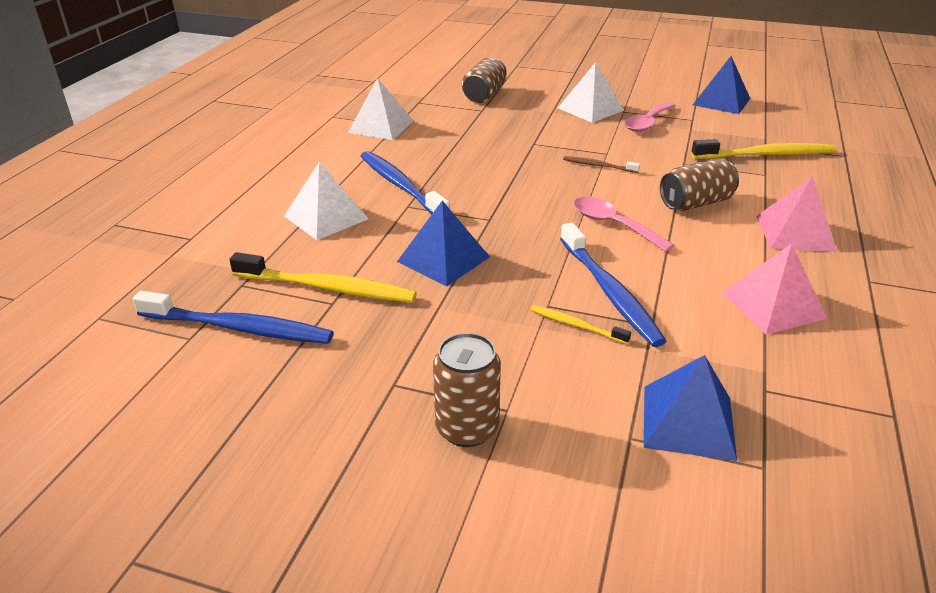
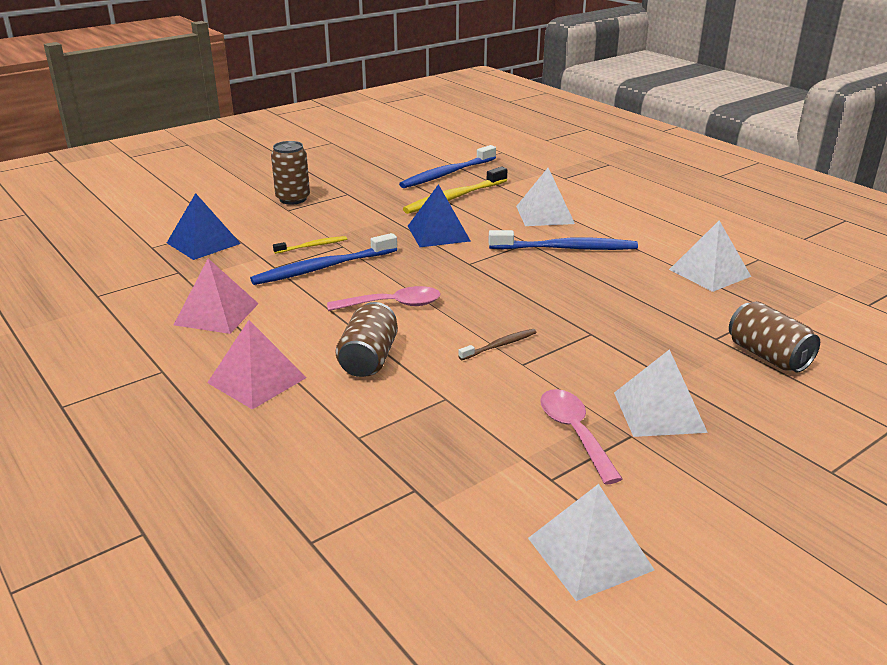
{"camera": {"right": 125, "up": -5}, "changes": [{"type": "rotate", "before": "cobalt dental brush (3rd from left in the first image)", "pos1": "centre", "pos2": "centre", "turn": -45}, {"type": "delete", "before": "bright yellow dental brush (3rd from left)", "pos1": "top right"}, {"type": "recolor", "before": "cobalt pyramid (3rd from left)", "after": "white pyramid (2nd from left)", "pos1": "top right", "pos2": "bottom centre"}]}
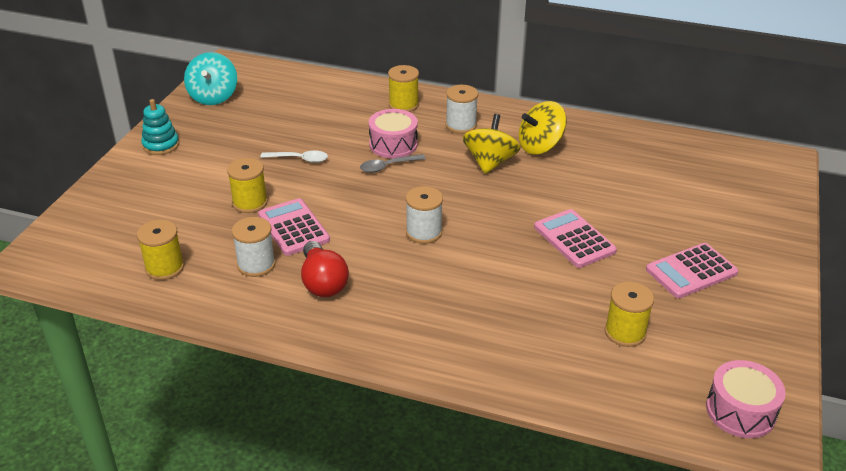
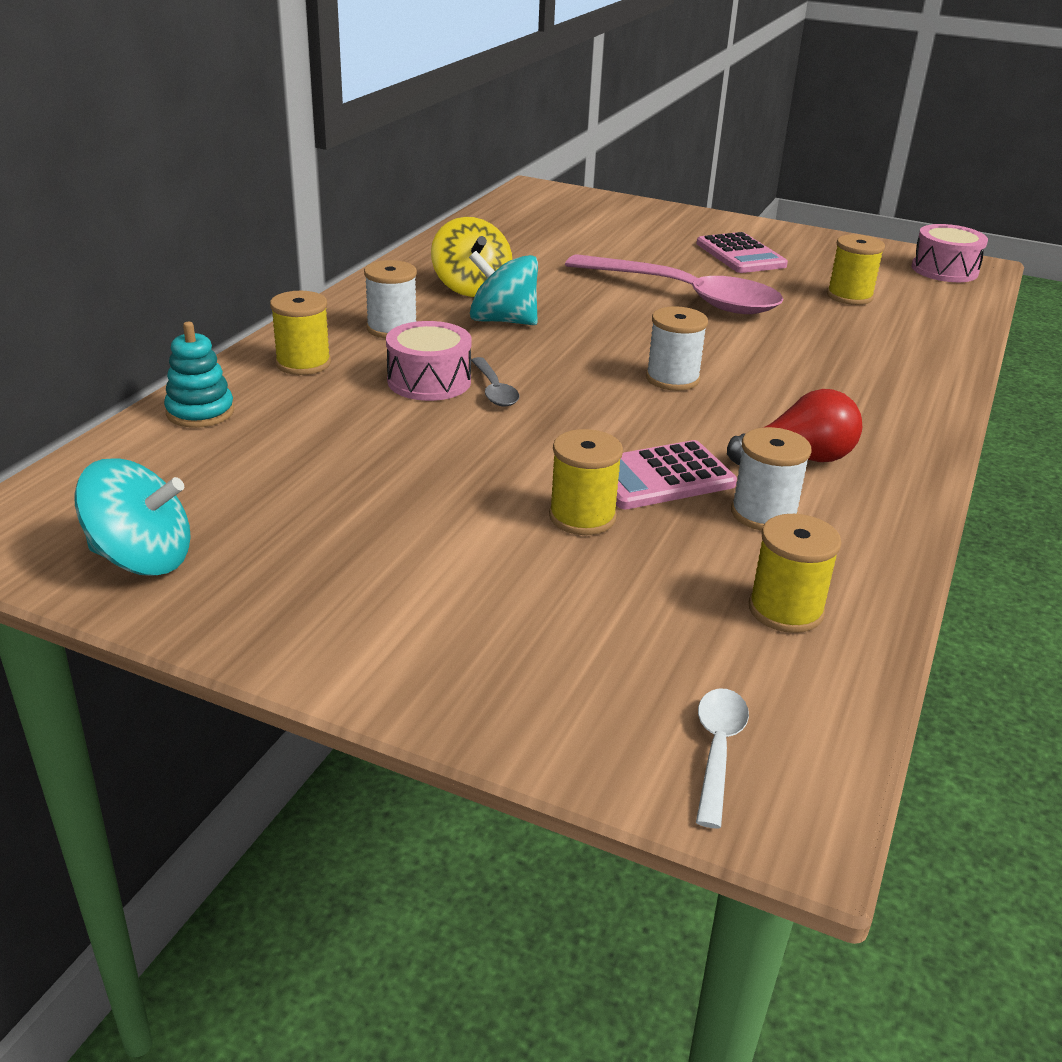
{"camera": {"right": -85, "up": -5}, "changes": [{"type": "move", "before": "aqua ring stacker", "pos1": "top left", "pos2": "middle left"}, {"type": "move", "before": "white spoon", "pos1": "top centre", "pos2": "bottom right"}, {"type": "recolor", "before": "bright yellow toy top (1st from left)", "after": "aqua toy top (2nd from left)", "pos1": "top centre", "pos2": "top centre"}, {"type": "replace", "before": "pink adding machine (2nd from left)", "after": "pink spoon", "pos1": "middle right", "pos2": "top centre"}]}
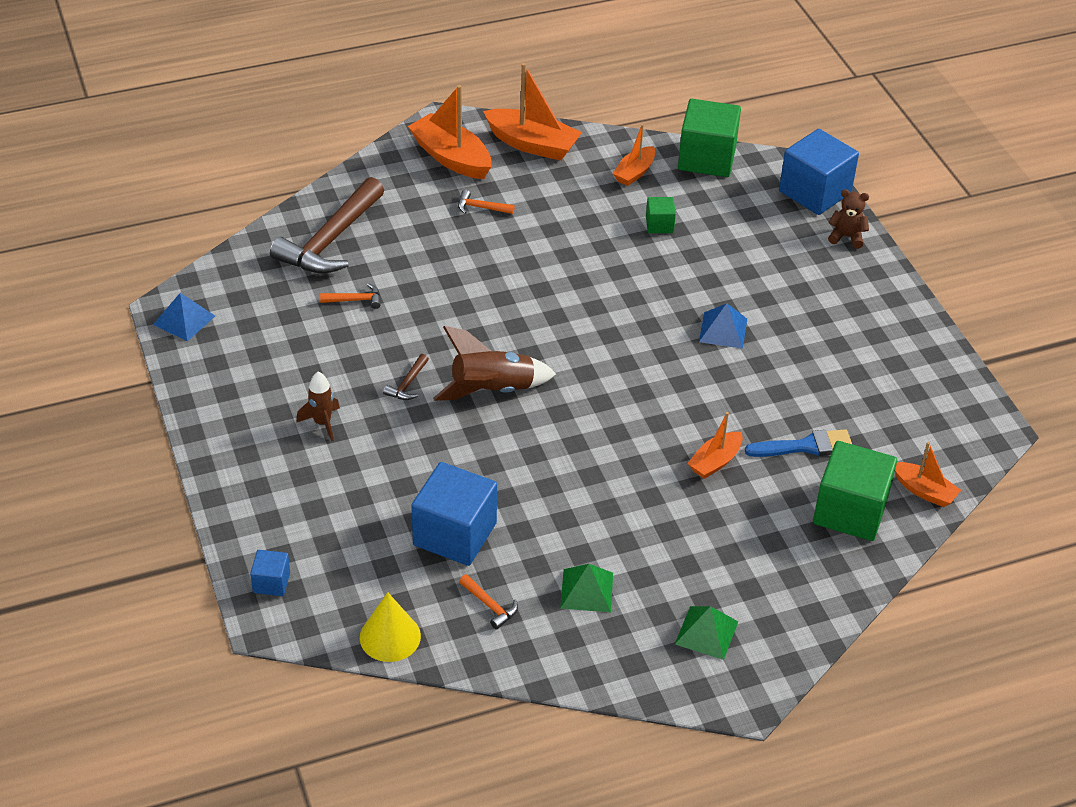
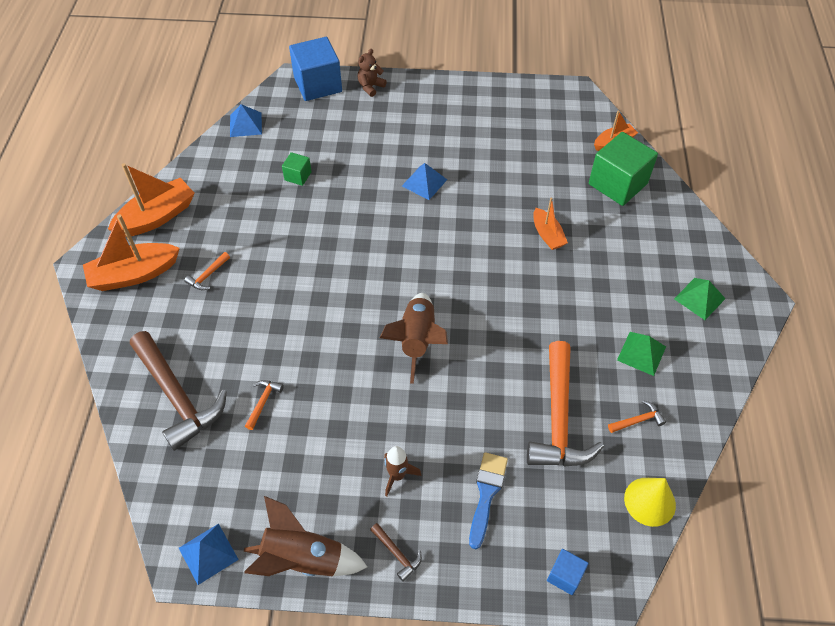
{"camera": {"right": -65, "up": 10}, "changes": [{"type": "move", "before": "dark brown claw hammer (2nd from left)", "pos1": "centre", "pos2": "bottom centre"}, {"type": "replace", "before": "cobalt cube (2nd from left)", "after": "orange claw hammer (3rd from left)", "pos1": "centre", "pos2": "middle right"}, {"type": "delete", "before": "orange sailboat (3rd from left)", "pos1": "top centre"}, {"type": "replace", "before": "green cube (2nd from left)", "after": "cobalt pyramid (2nd from left)", "pos1": "top centre", "pos2": "top left"}, {"type": "move", "before": "cobalt paint brush", "pos1": "middle right", "pos2": "bottom centre"}, {"type": "insert", "after": "dark brown toy rocket (1st from left)", "pos2": "bottom centre"}]}
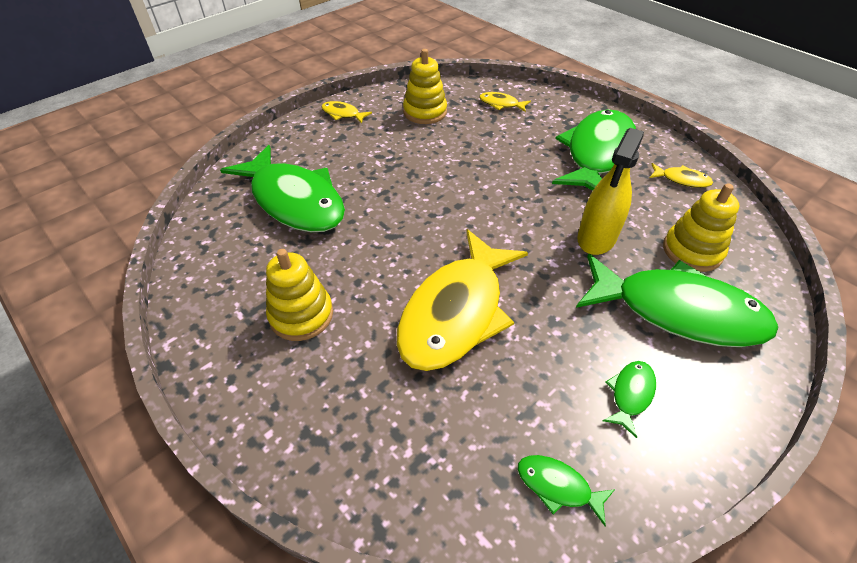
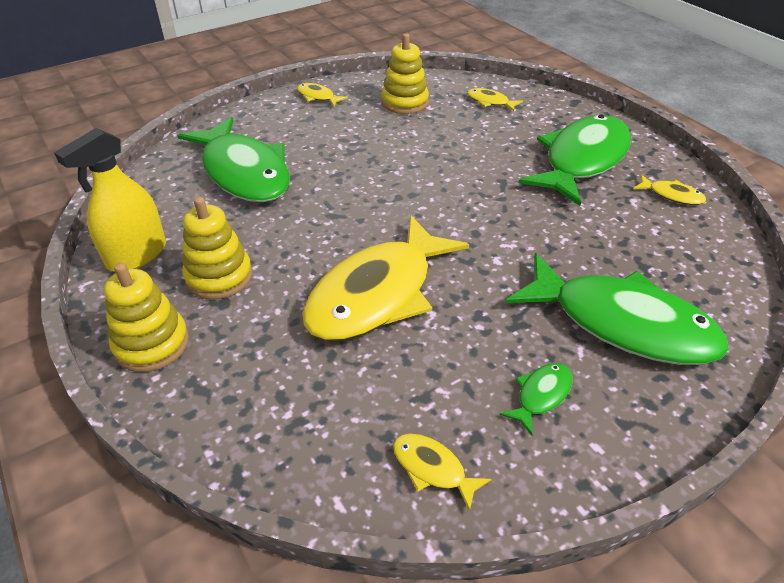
{"camera": {"right": 10, "up": -5}, "changes": [{"type": "recolor", "before": "green toy fish (2nd from left)", "after": "bright yellow toy fish (3rd from left)", "pos1": "bottom centre", "pos2": "bottom centre"}, {"type": "move", "before": "bright yellow spray bottle", "pos1": "middle right", "pos2": "middle left"}, {"type": "move", "before": "bright yellow ring stacker (3rd from left in the first image)", "after": "bright yellow ring stacker (1st from left)", "pos1": "middle right", "pos2": "middle left"}]}
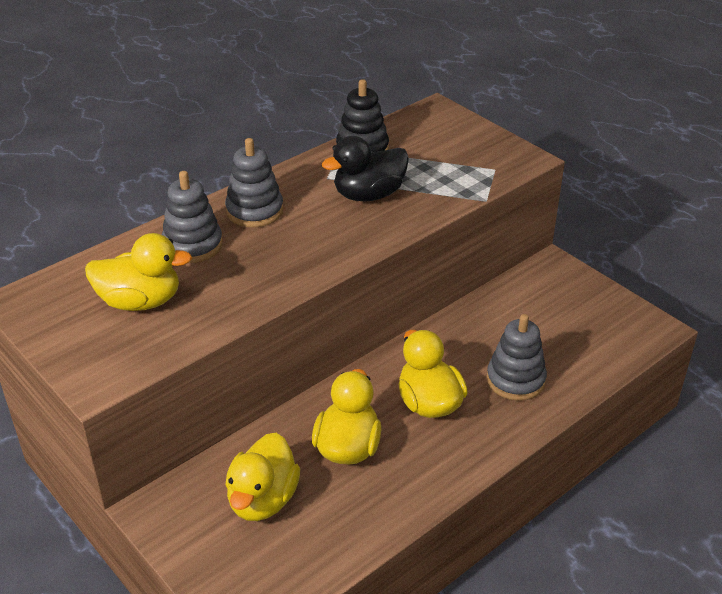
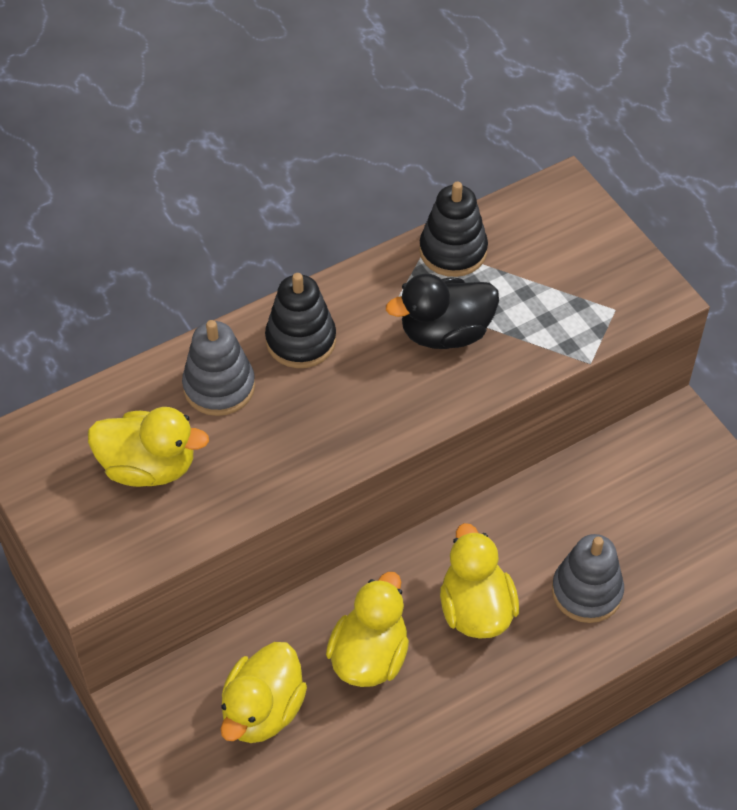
{"camera": {"right": 10, "up": 15}, "changes": [{"type": "recolor", "before": "ash-grey ring stacker (2nd from left)", "after": "ebony ring stacker (1st from left)", "pos1": "top centre", "pos2": "centre"}]}
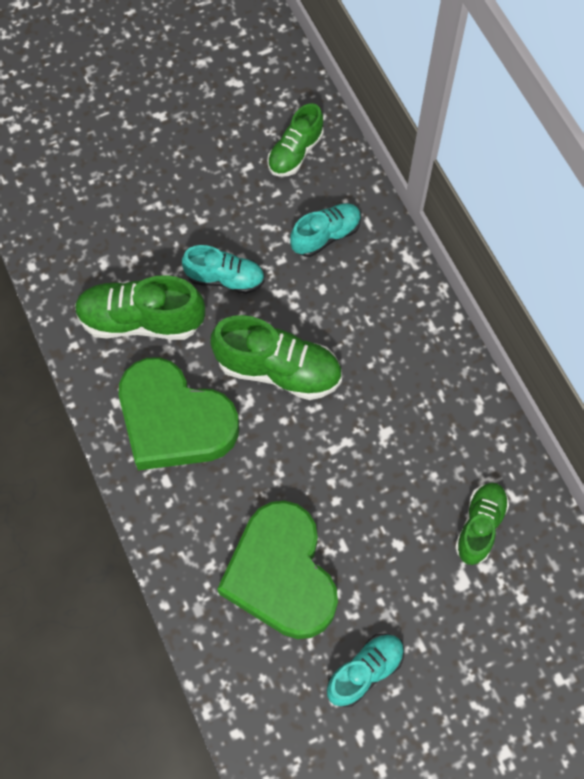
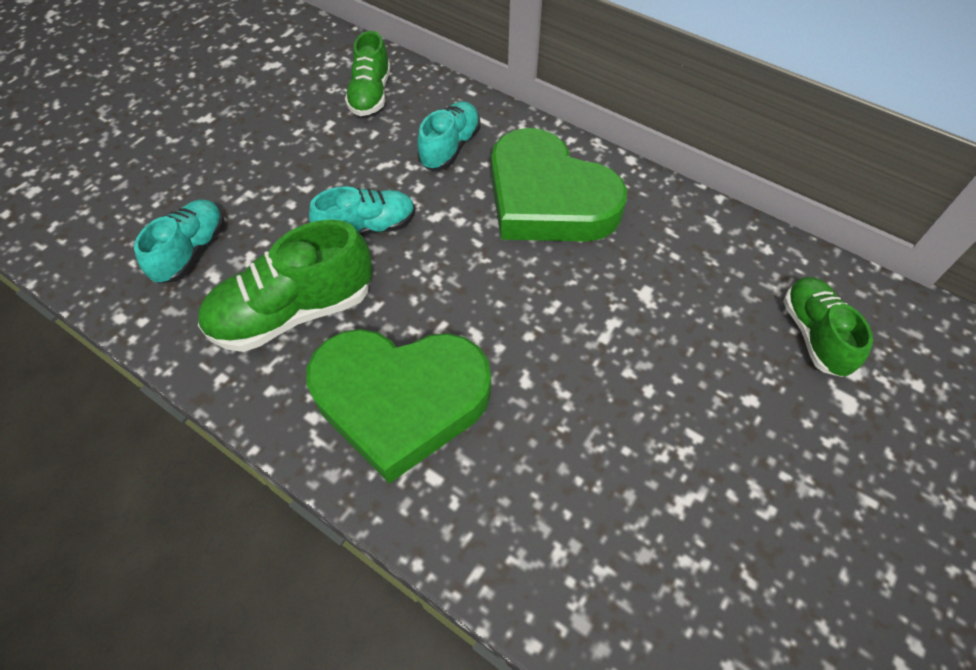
{"camera": {"right": -30, "up": -10}, "changes": [{"type": "delete", "before": "green sneaker (2nd from left)", "pos1": "centre"}, {"type": "move", "before": "green heart shape (2nd from left)", "pos1": "bottom centre", "pos2": "top centre"}, {"type": "move", "before": "aqua sneaker (3rd from left in the first image)", "after": "aqua sneaker (1st from left)", "pos1": "bottom centre", "pos2": "middle left"}]}
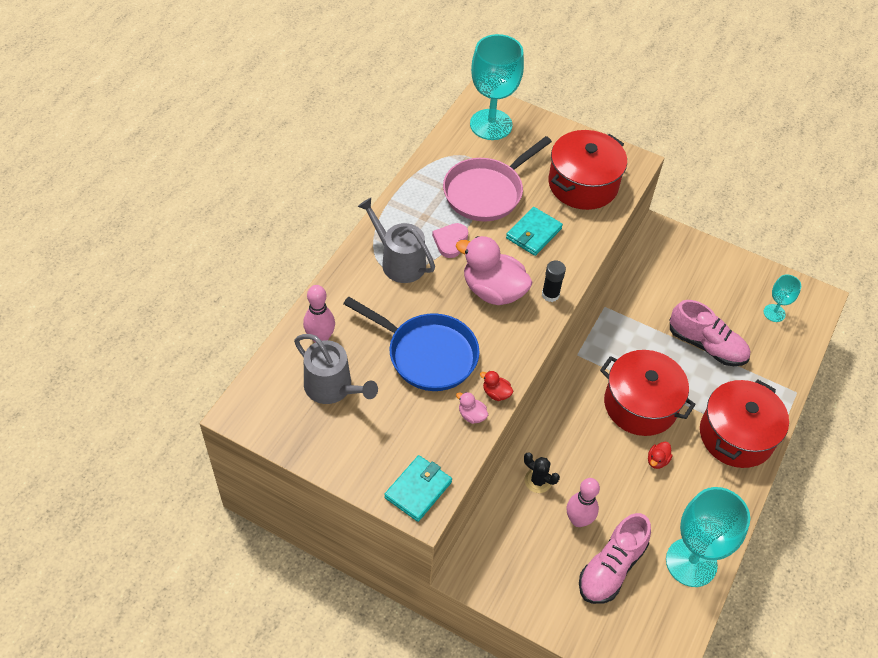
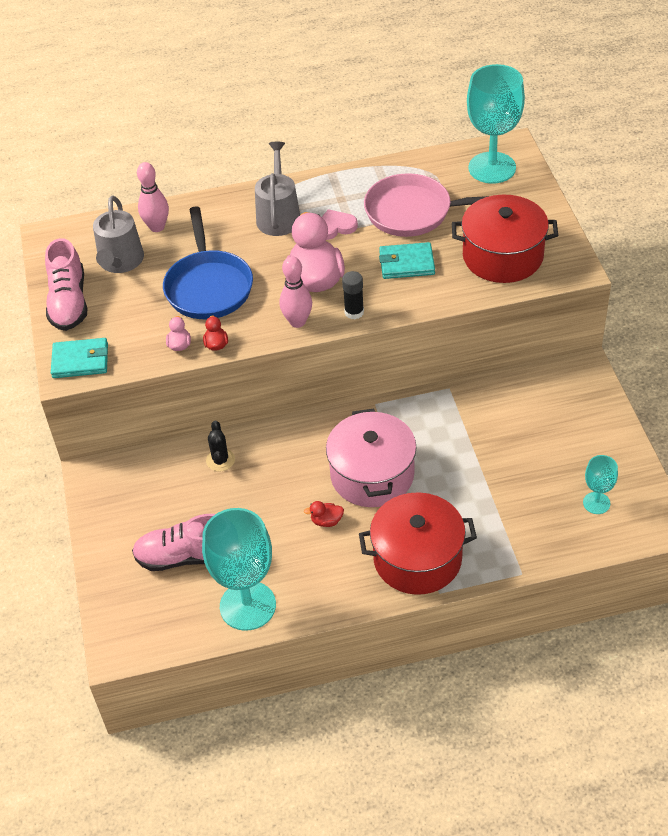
{"camera": {"right": 55, "up": -5}, "changes": [{"type": "move", "before": "pink tenpin (2nd from left)", "pos1": "bottom centre", "pos2": "centre"}, {"type": "recolor", "before": "scarlet pot (2nd from left)", "after": "pink pot", "pos1": "middle right", "pos2": "centre"}, {"type": "move", "before": "pink sneaker (2nd from left in the first image)", "after": "pink sneaker (1st from left)", "pos1": "middle right", "pos2": "middle left"}]}
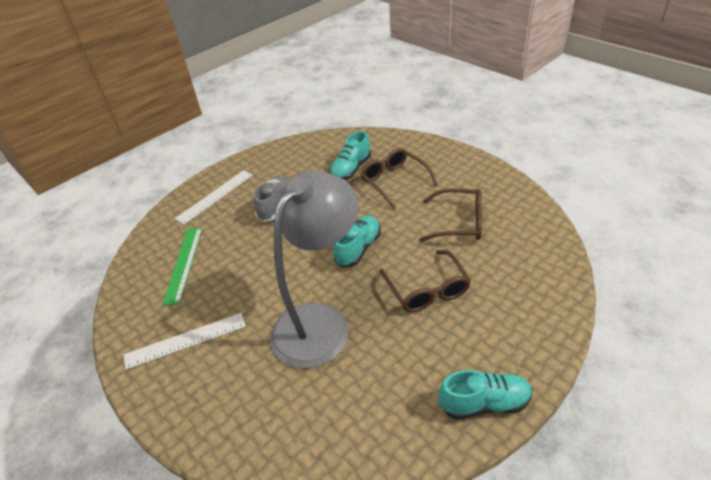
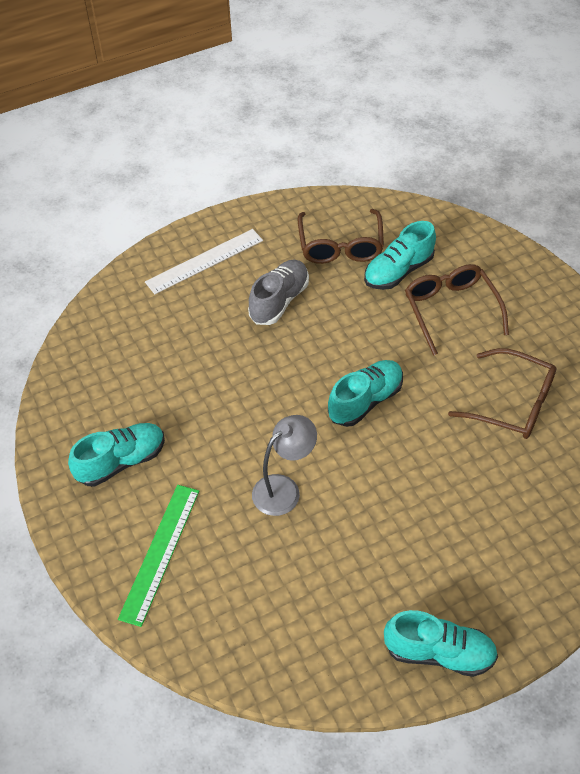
{"camera": {"right": 15, "up": 10}, "changes": [{"type": "replace", "before": "white straightedge (1st from left)", "after": "aqua sneaker (1st from left)", "pos1": "bottom left", "pos2": "middle left"}, {"type": "move", "before": "green straightedge", "pos1": "middle left", "pos2": "bottom left"}, {"type": "resize", "before": "ash-grey desk lamp", "pos1": "centre", "pos2": "centre", "scale": 0.49}, {"type": "move", "before": "dark brown glasses (2nd from left in the first image)", "after": "dark brown glasses (1st from left)", "pos1": "centre", "pos2": "top centre"}]}
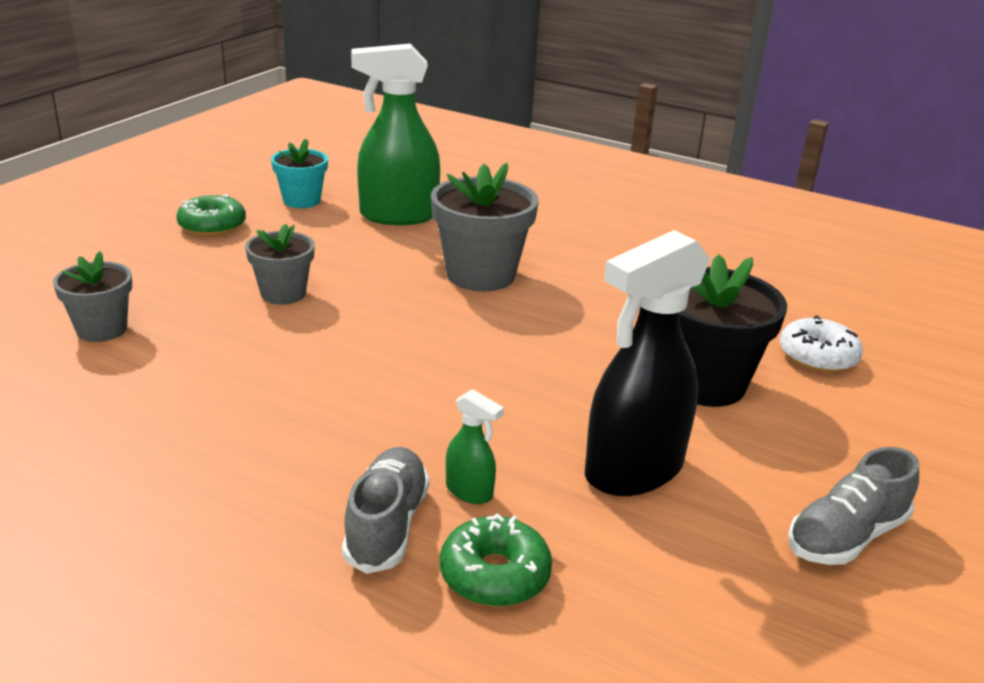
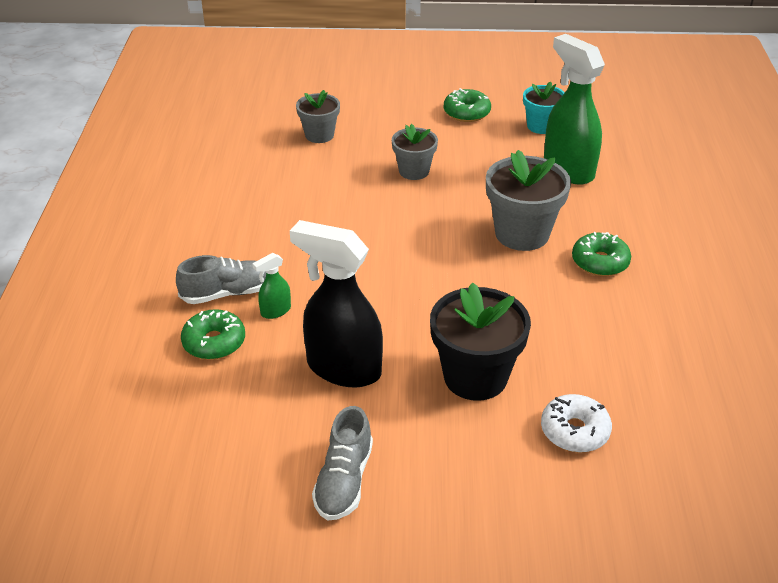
{"camera": {"right": 65, "up": 10}, "changes": [{"type": "rotate", "before": "green spray bottle (2nd from left in the first image)", "pos1": "centre", "pos2": "centre", "turn": 45}, {"type": "rotate", "before": "ash-grey sneaker (2nd from left)", "pos1": "bottom right", "pos2": "bottom centre", "turn": -105}, {"type": "insert", "after": "green doughnut (3rd from left)", "pos2": "middle right"}]}
